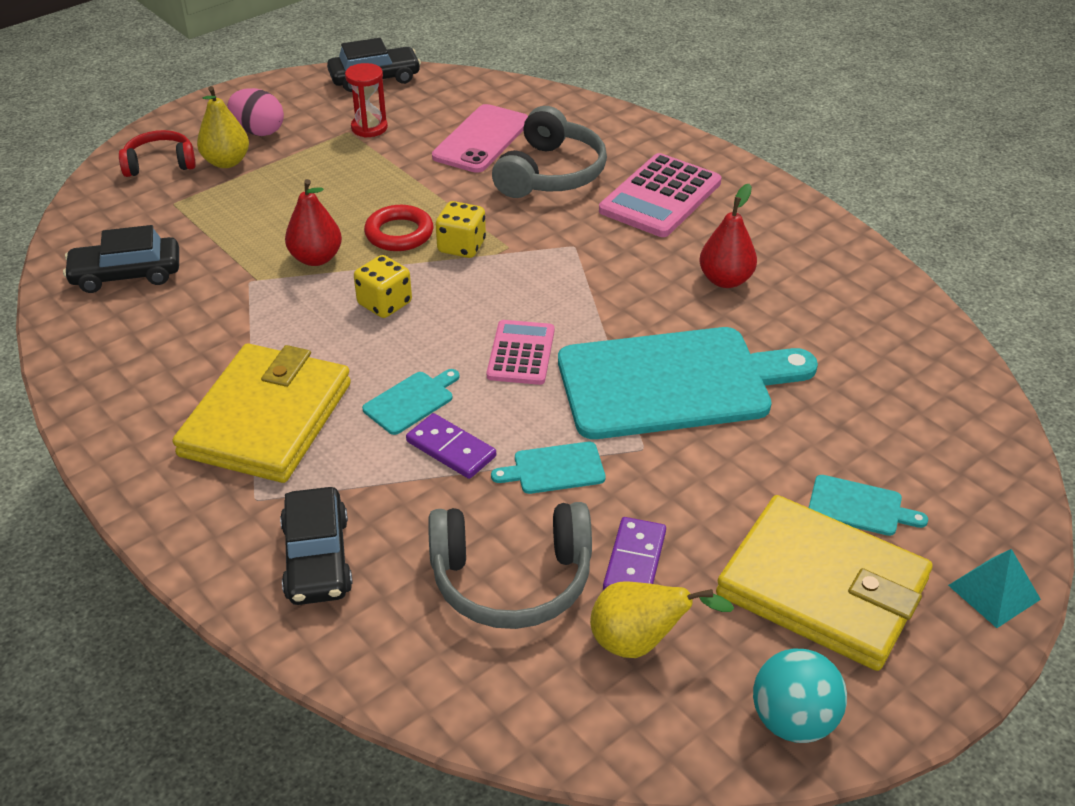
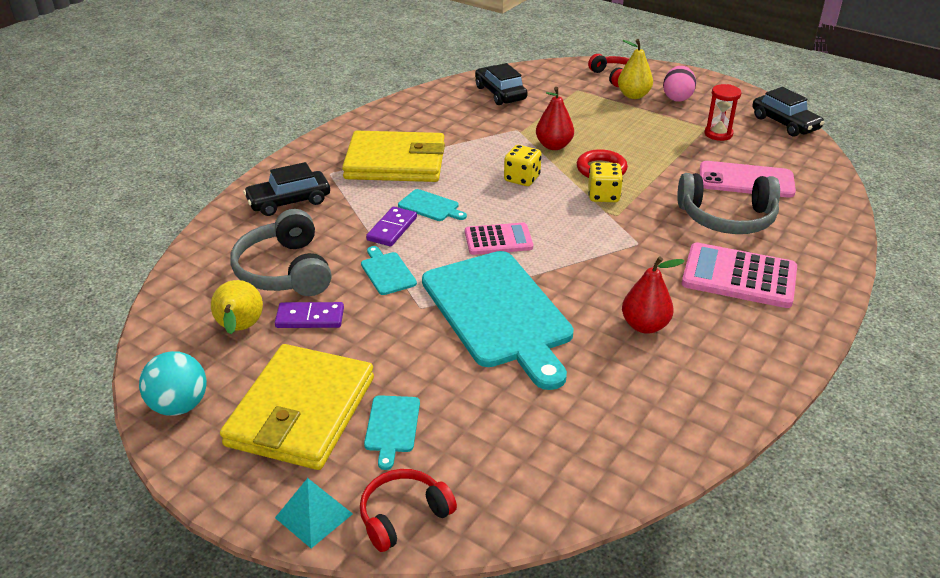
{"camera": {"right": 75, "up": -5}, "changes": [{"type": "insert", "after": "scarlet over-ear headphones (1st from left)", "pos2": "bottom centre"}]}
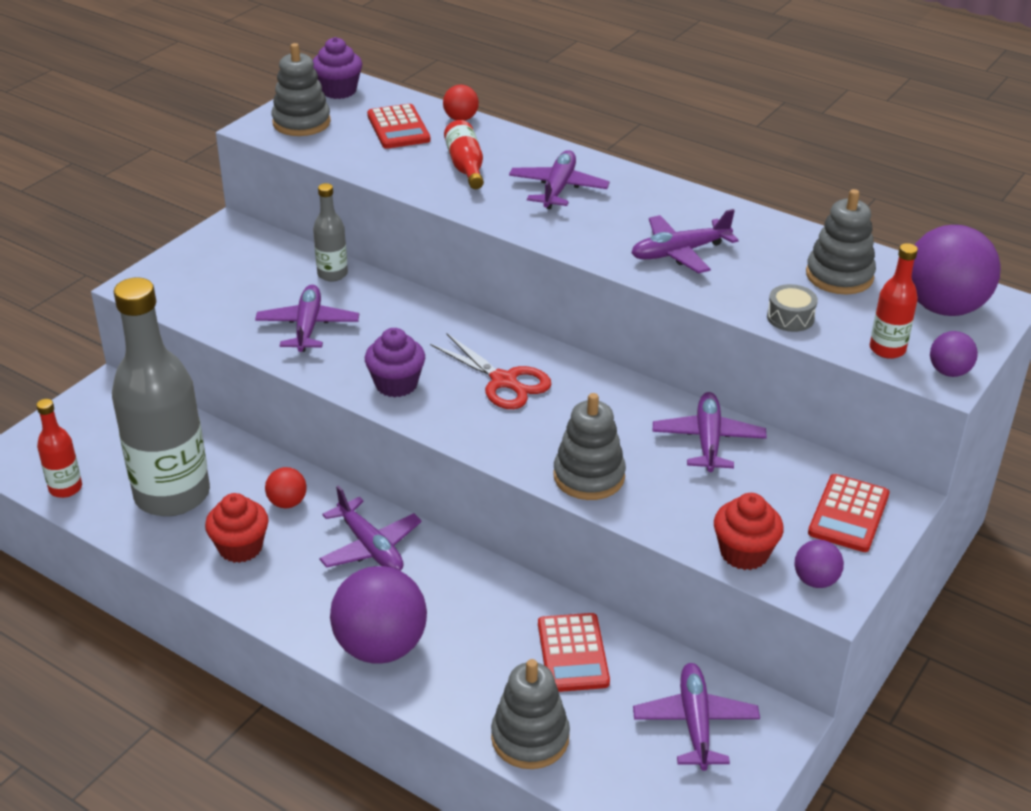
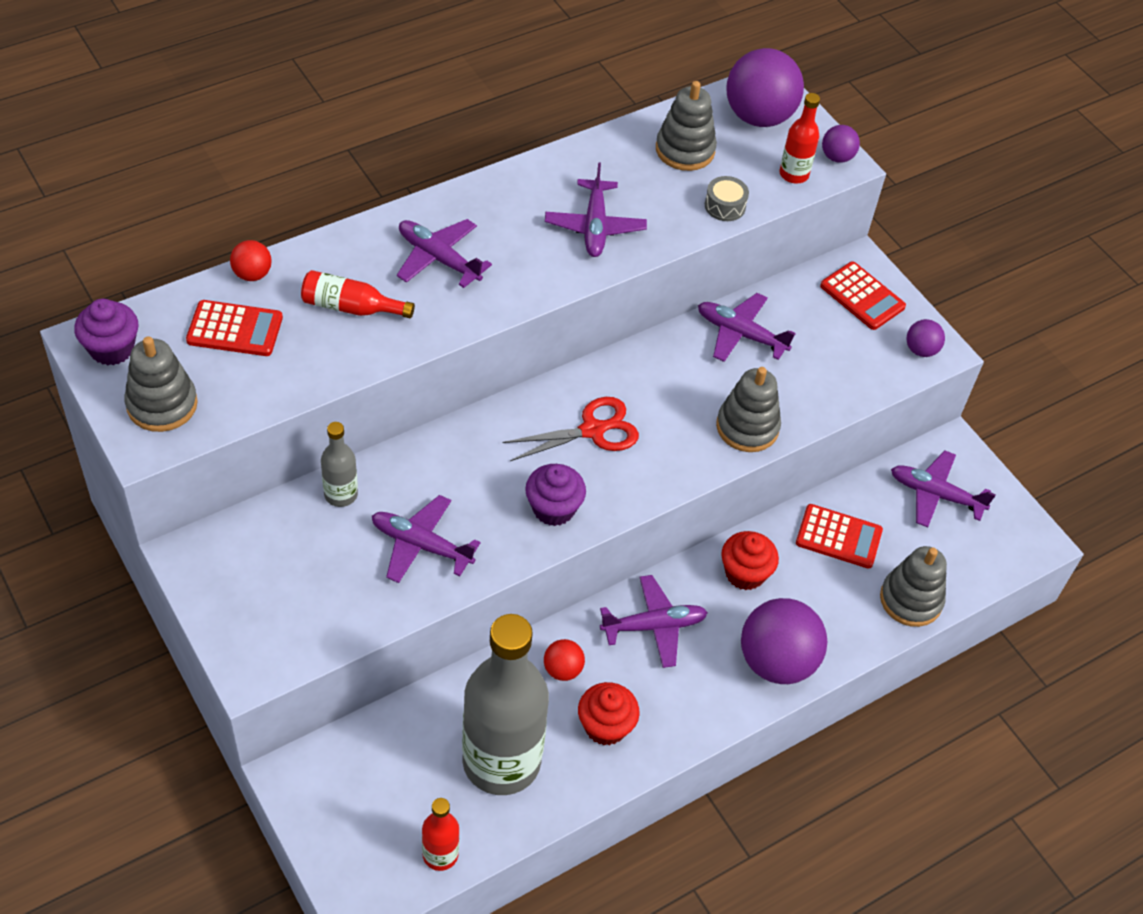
{"camera": {"right": -70, "up": 15}, "changes": [{"type": "move", "before": "scarlet muffin (2nd from left)", "pos1": "middle right", "pos2": "centre"}]}
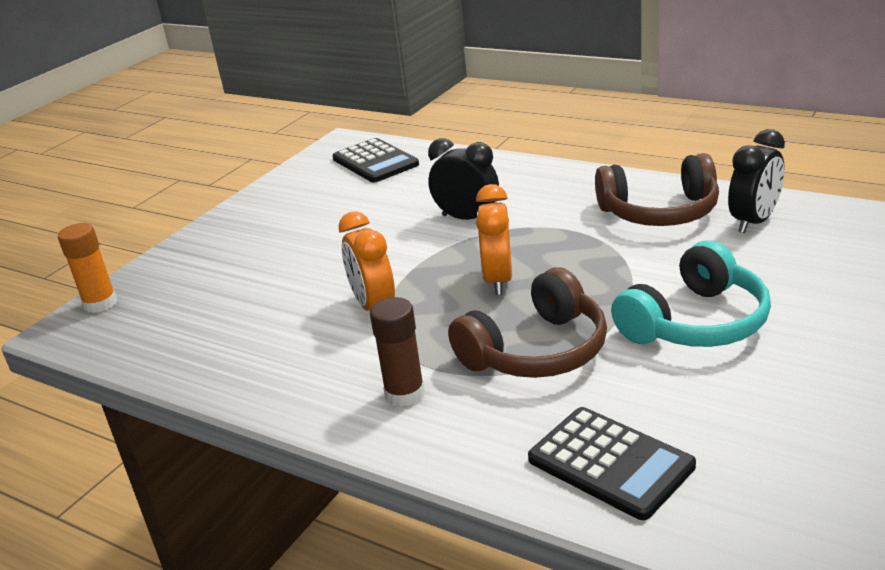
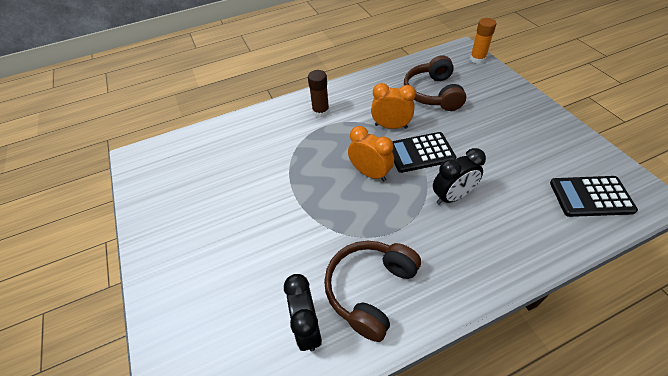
{"camera": {"right": 125, "up": 20}, "changes": [{"type": "move", "before": "dark brown over-ear headphones (1st from left in the first image)", "after": "dark brown over-ear headphones (2nd from left)", "pos1": "centre", "pos2": "top centre"}, {"type": "move", "before": "ebony adding machine (2nd from left in the first image)", "after": "ebony adding machine (1st from left)", "pos1": "bottom right", "pos2": "centre"}, {"type": "delete", "before": "aqua over-ear headphones", "pos1": "middle right"}]}
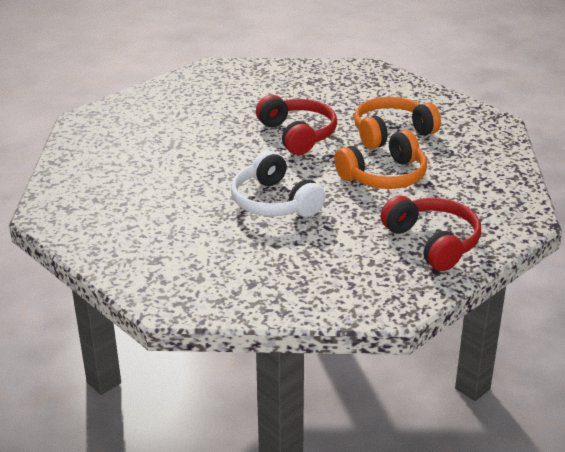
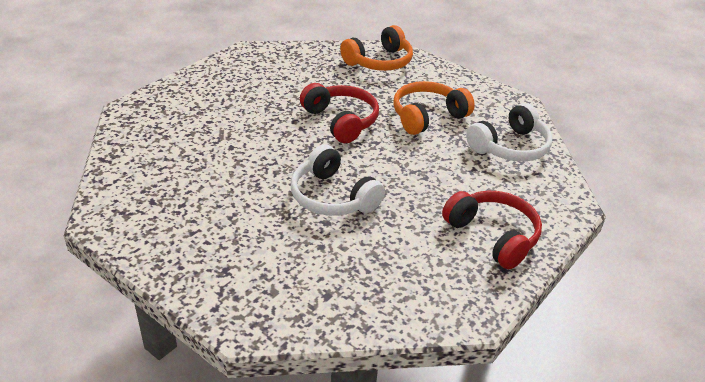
{"camera": {"right": -10, "up": 5}, "changes": [{"type": "move", "before": "orange over-ear headphones (1st from left)", "pos1": "middle right", "pos2": "top centre"}, {"type": "insert", "after": "white over-ear headphones (2nd from left)", "pos2": "middle right"}]}
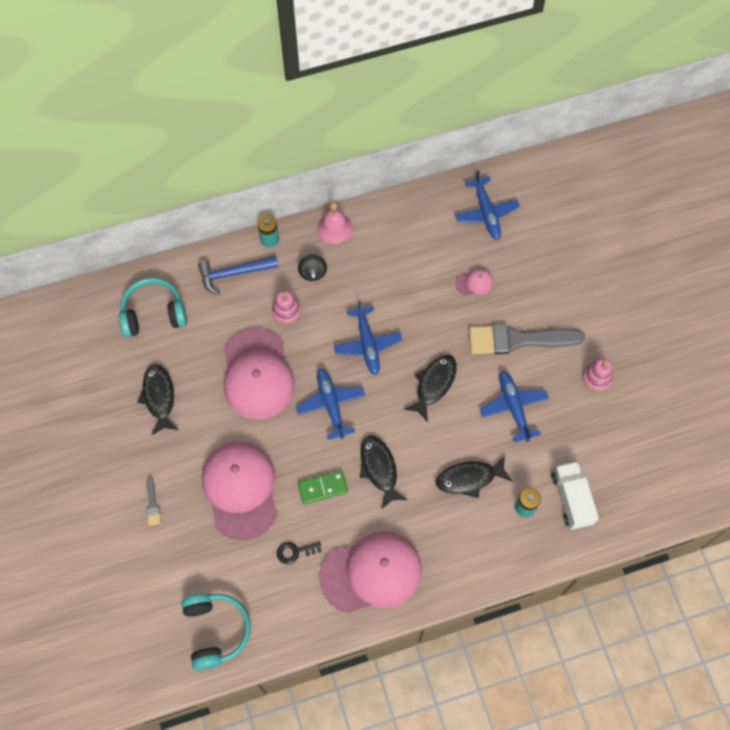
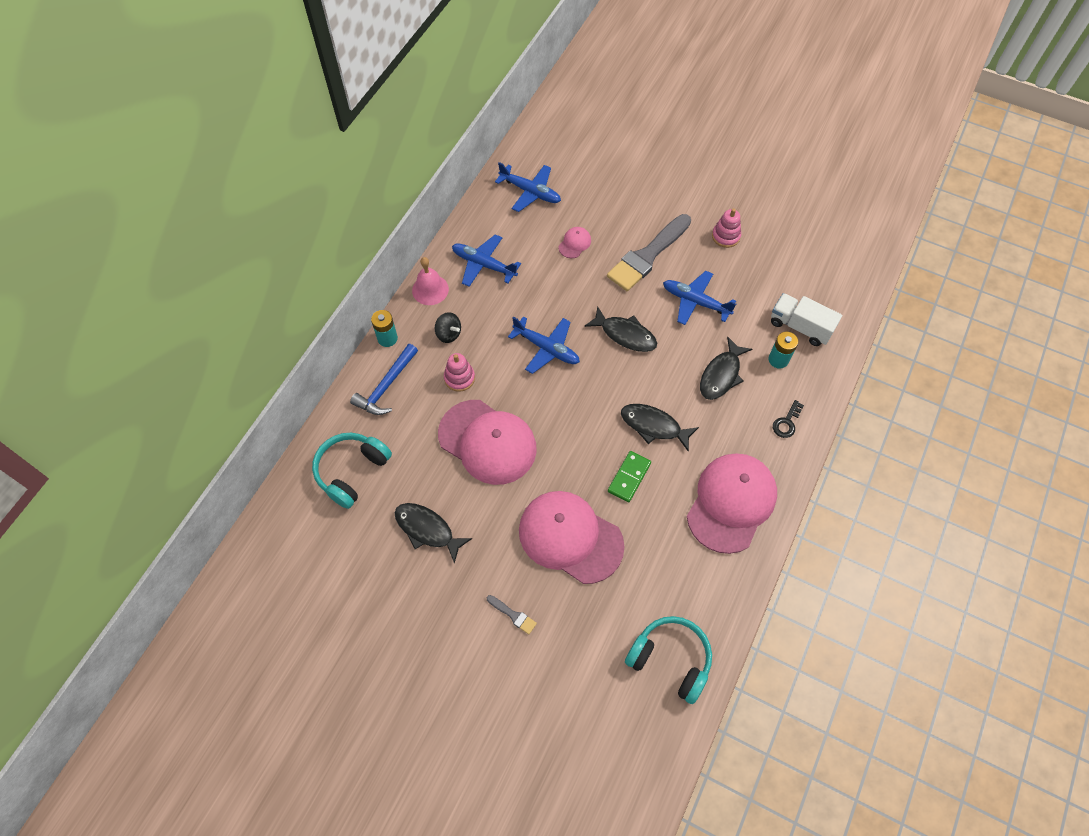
{"camera": {"right": -45, "up": -5}, "changes": [{"type": "move", "before": "ebony door key", "pos1": "bottom centre", "pos2": "middle right"}, {"type": "move", "before": "cobalt plane (1st from left)", "pos1": "centre", "pos2": "top centre"}, {"type": "rotate", "before": "ebony toy fish (3rd from left in the first image)", "pos1": "centre", "pos2": "centre", "turn": 135}]}
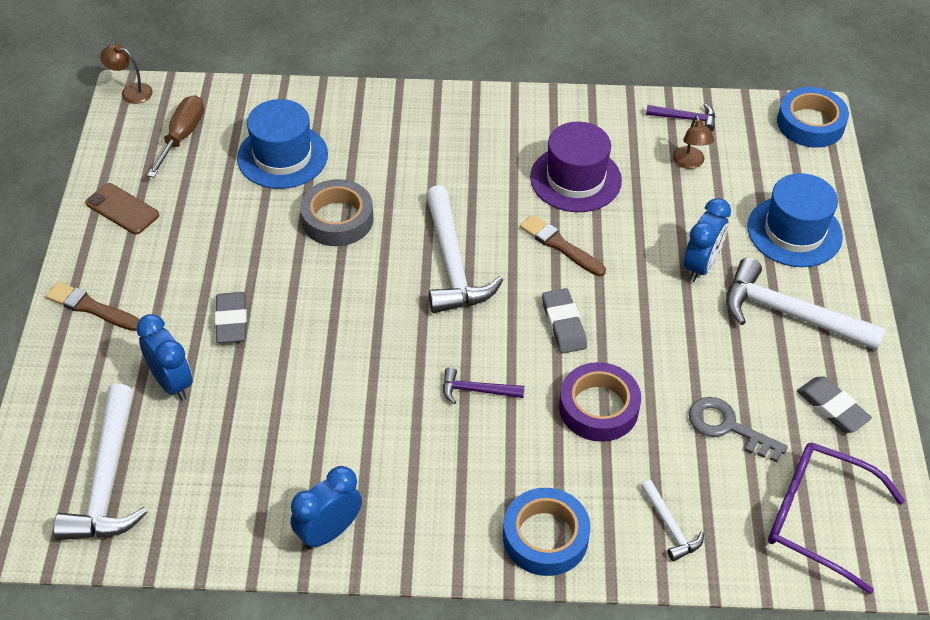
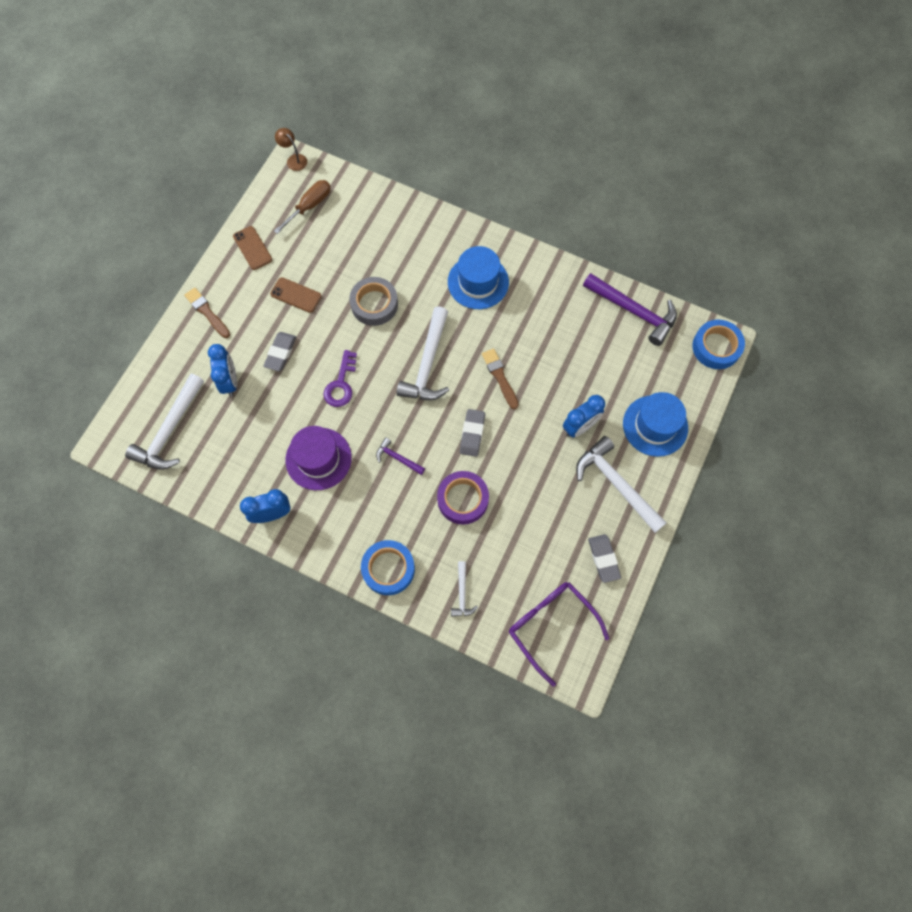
{"camera": {"right": 25, "up": 20}, "changes": [{"type": "move", "before": "cobalt tall hat (1st from left)", "pos1": "top left", "pos2": "top centre"}, {"type": "move", "before": "royal purple tall hat", "pos1": "top centre", "pos2": "centre"}, {"type": "resize", "before": "royal purple claw hammer (2nd from left)", "pos1": "top right", "pos2": "middle right", "scale": 2.02}, {"type": "delete", "before": "dark brown desk lamp (2nd from left)", "pos1": "top right"}, {"type": "delete", "before": "ash-grey door key", "pos1": "bottom right"}, {"type": "insert", "after": "dark brown phone (2nd from left)", "pos2": "top left"}, {"type": "insert", "after": "royal purple door key", "pos2": "centre"}]}
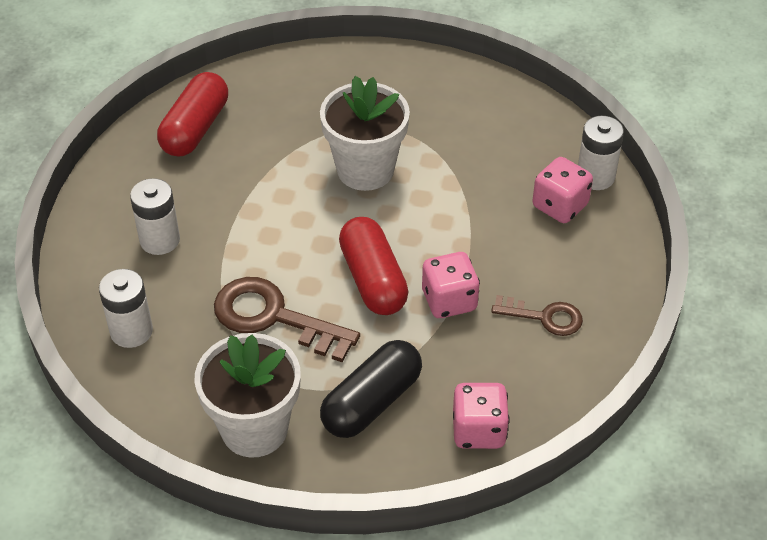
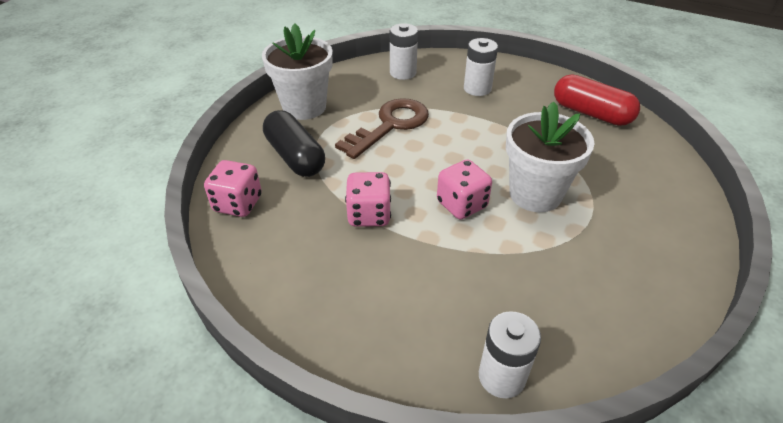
{"camera": {"right": 105, "up": -5}, "changes": [{"type": "delete", "before": "scarlet capsule (2nd from left)", "pos1": "centre"}, {"type": "delete", "before": "dark brown door key (2nd from left)", "pos1": "middle right"}, {"type": "move", "before": "pink game die (3rd from left)", "pos1": "middle right", "pos2": "centre"}]}
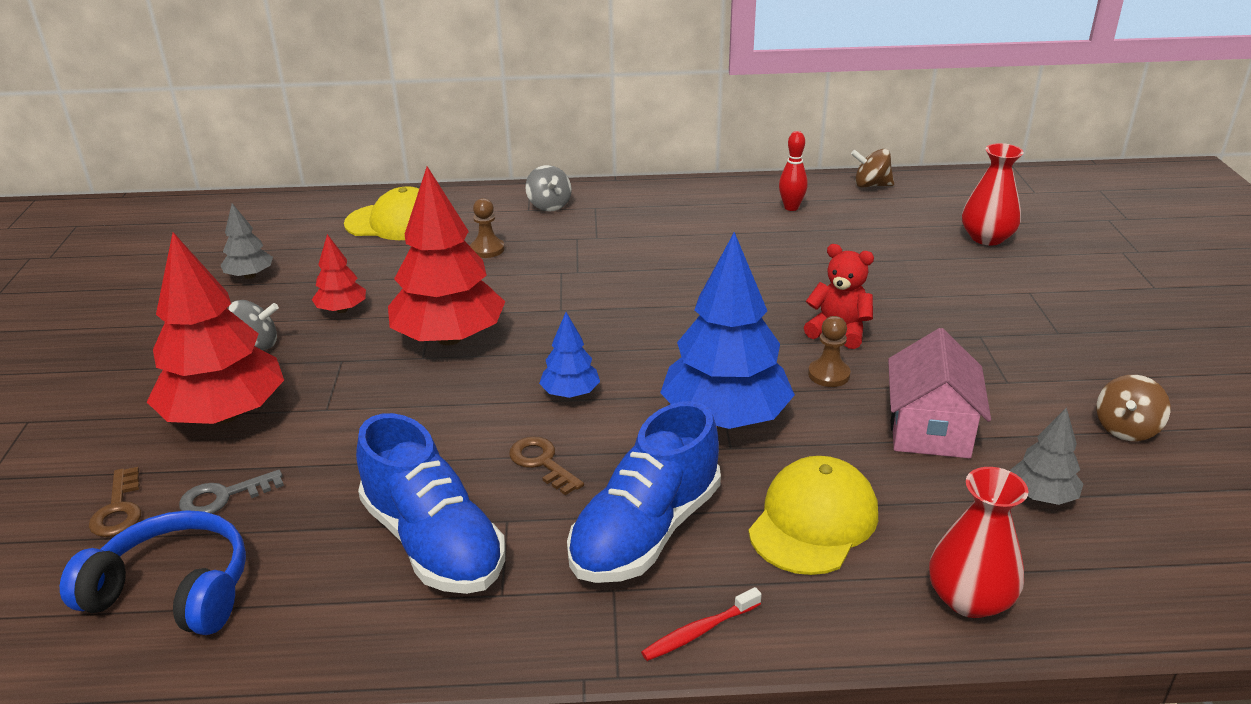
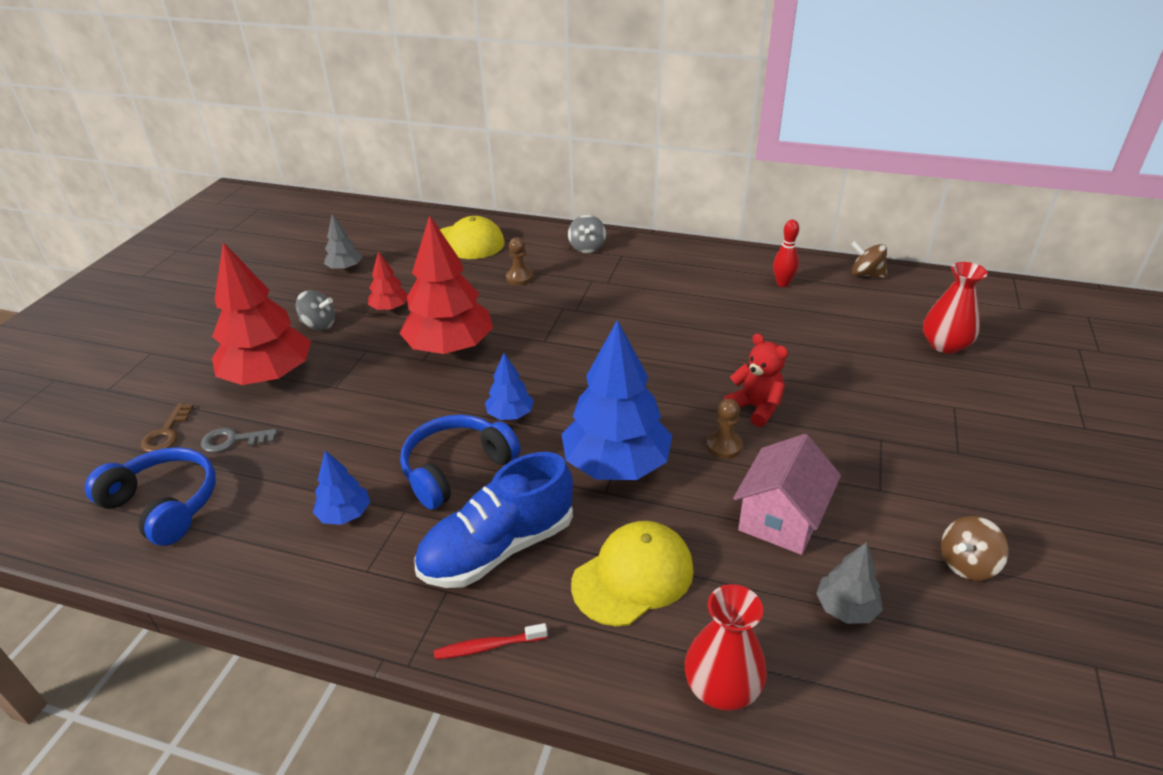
{"camera": {"right": 20, "up": 5}, "changes": [{"type": "replace", "before": "cobalt sneaker (1st from left)", "after": "cobalt tree (1st from left)", "pos1": "bottom centre", "pos2": "middle left"}, {"type": "replace", "before": "dark brown door key (2nd from left)", "after": "cobalt over-ear headphones (2nd from left)", "pos1": "centre", "pos2": "centre"}]}
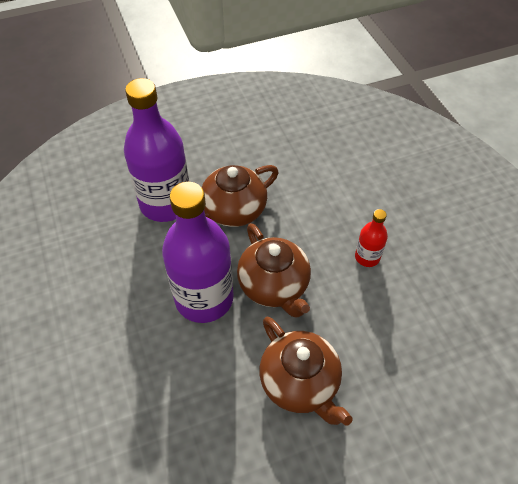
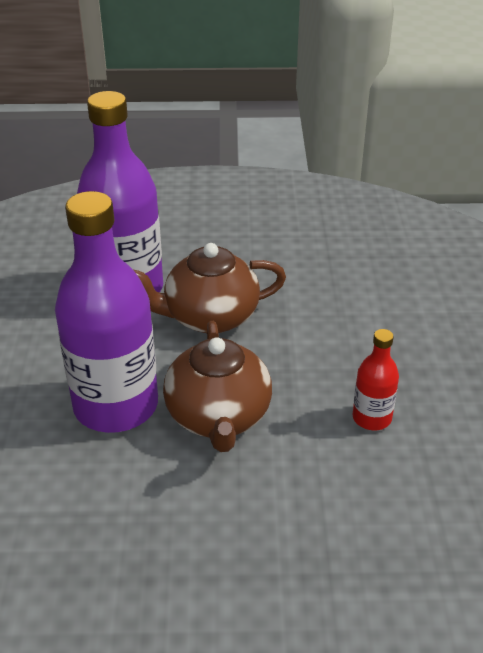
{"camera": {"right": 20, "up": -15}, "changes": [{"type": "delete", "before": "dark brown tea pot (3rd from left)", "pos1": "bottom centre"}]}
